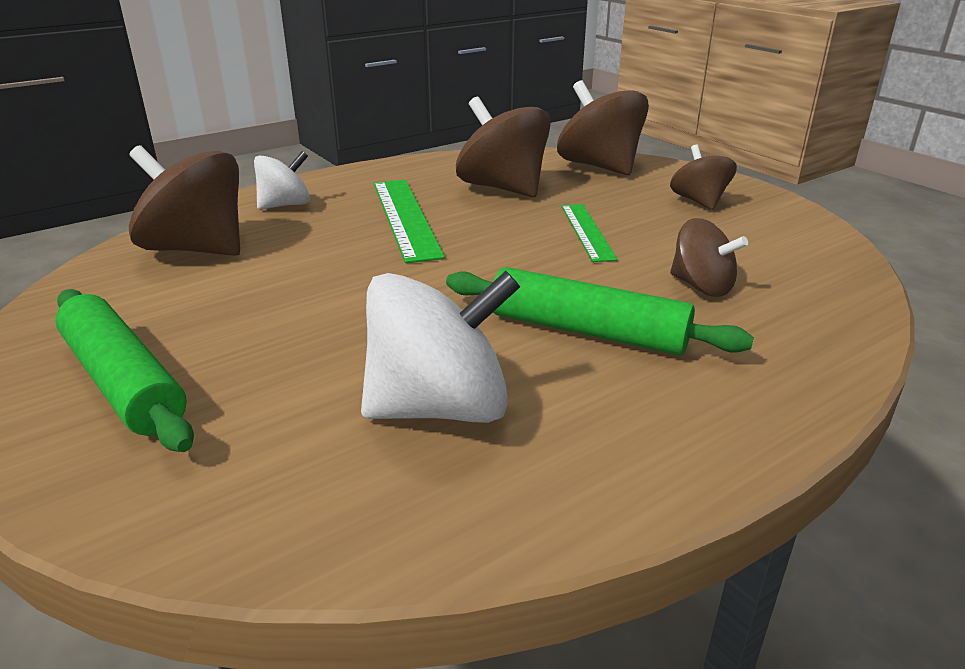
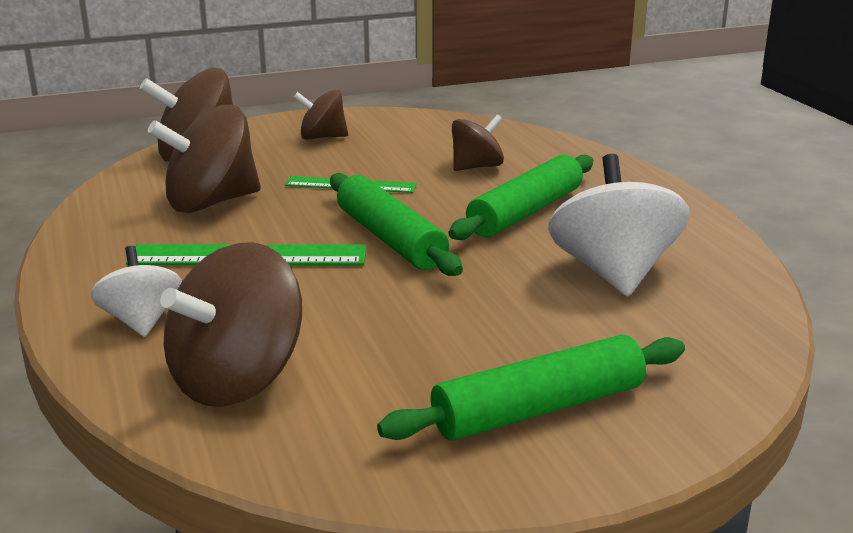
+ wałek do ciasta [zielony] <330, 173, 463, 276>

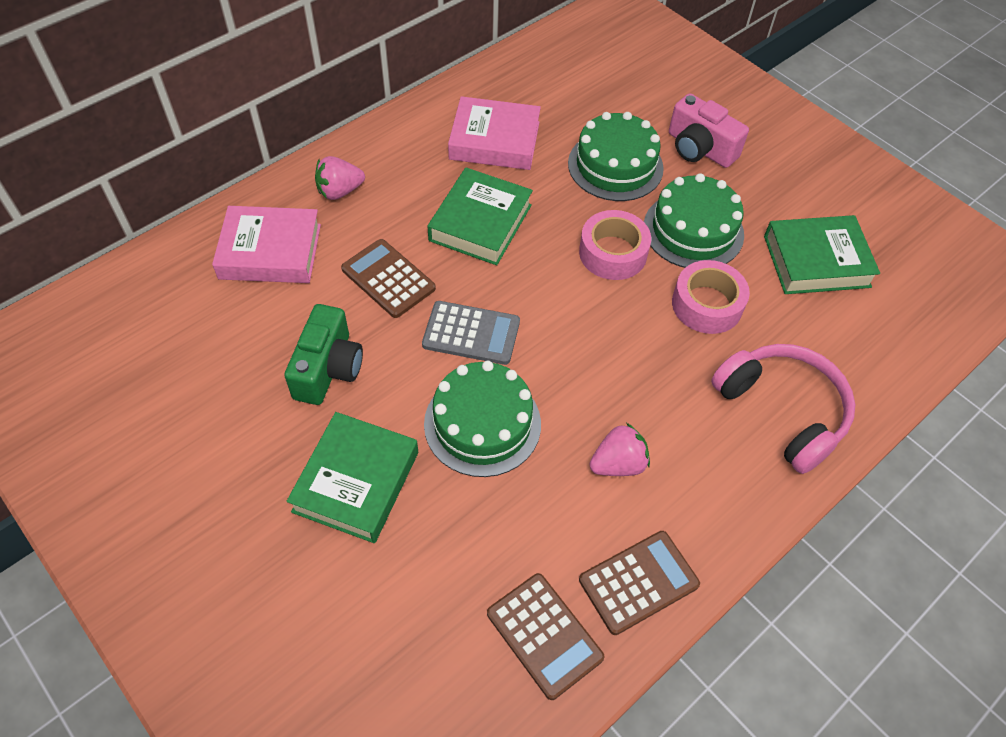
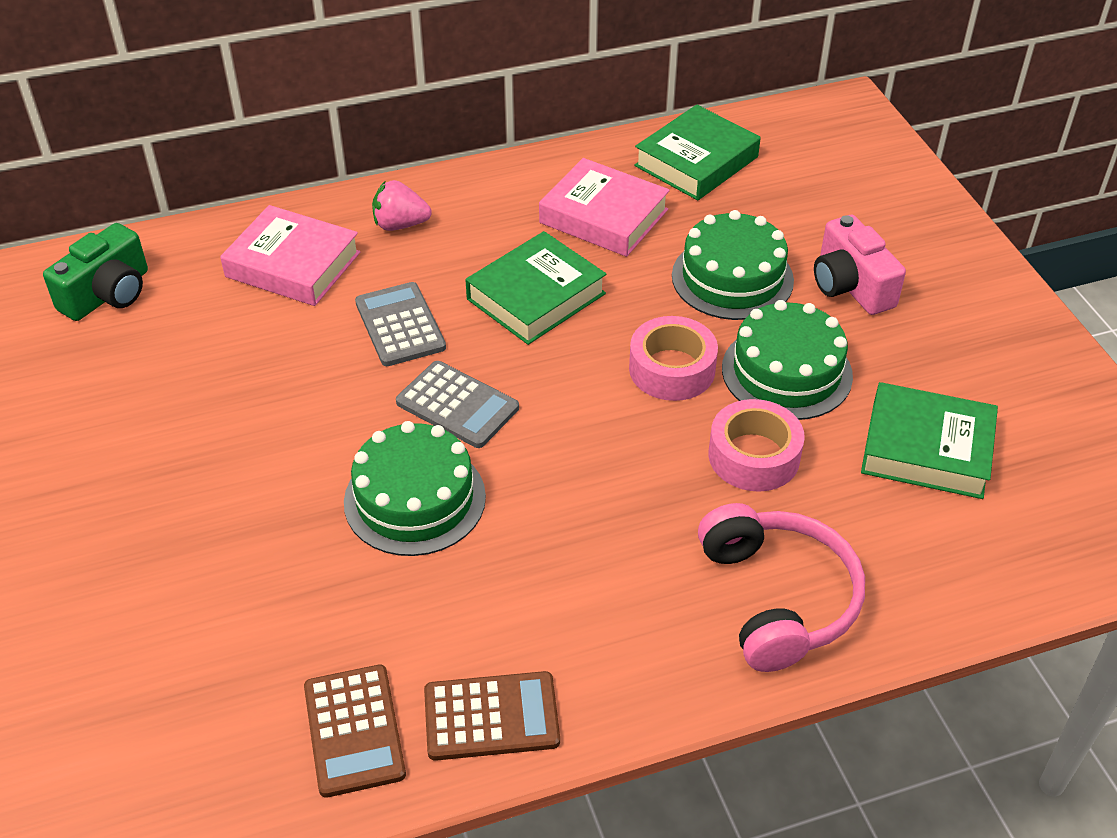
~ kalkulator [brązowy] <341, 239, 436, 318> to kalkulator [szary] <355, 282, 446, 366>
~ aparat fotograficzny [zielony] <284, 304, 363, 405> to <43, 223, 148, 321>
~ książka [zielony] <286, 412, 418, 543> to <634, 105, 761, 200>
- truskawka [różowy] <590, 423, 650, 476>

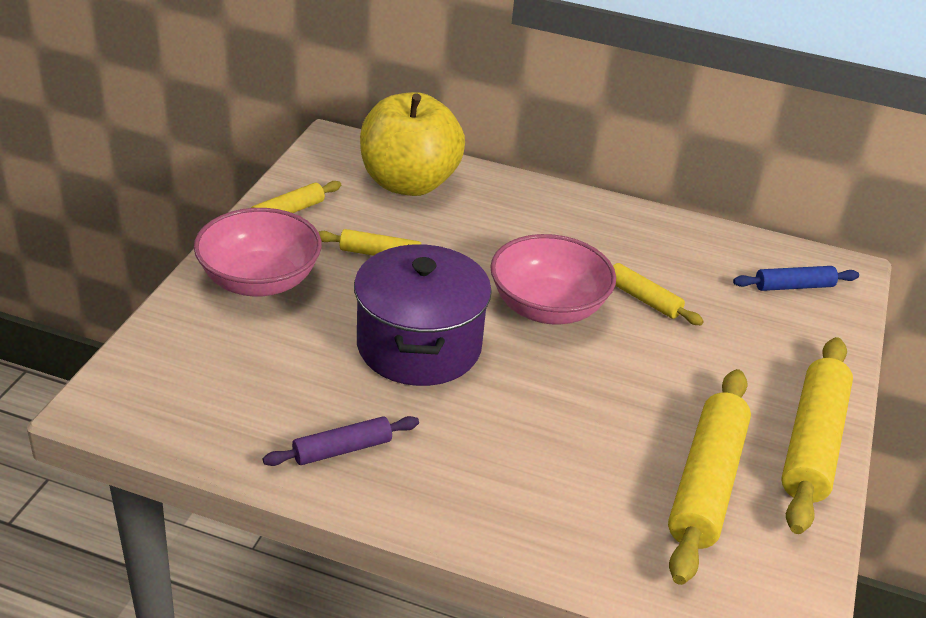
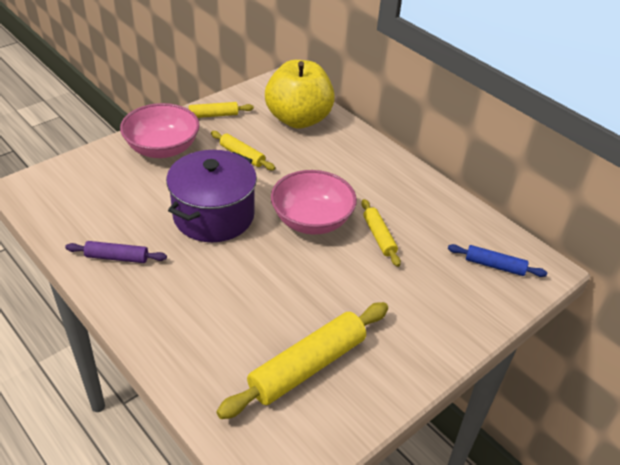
- wałek do ciasta [żółty] <781, 337, 853, 534>

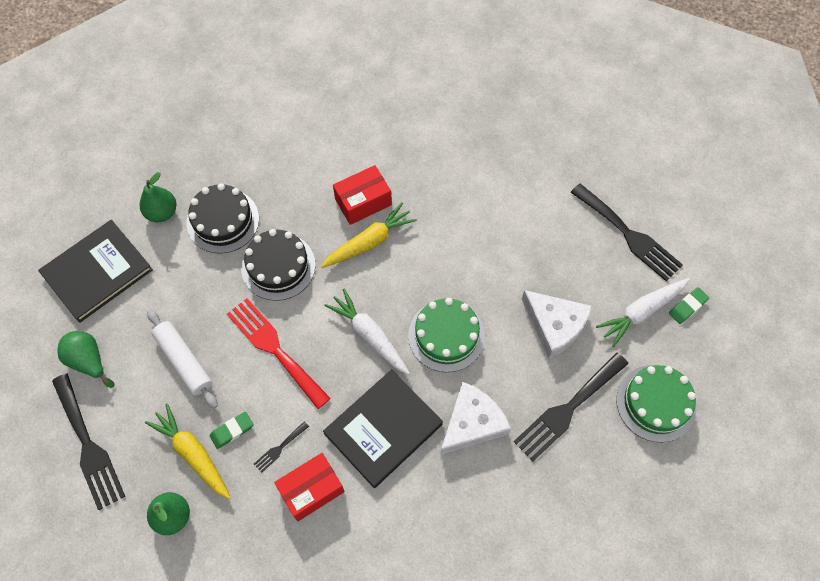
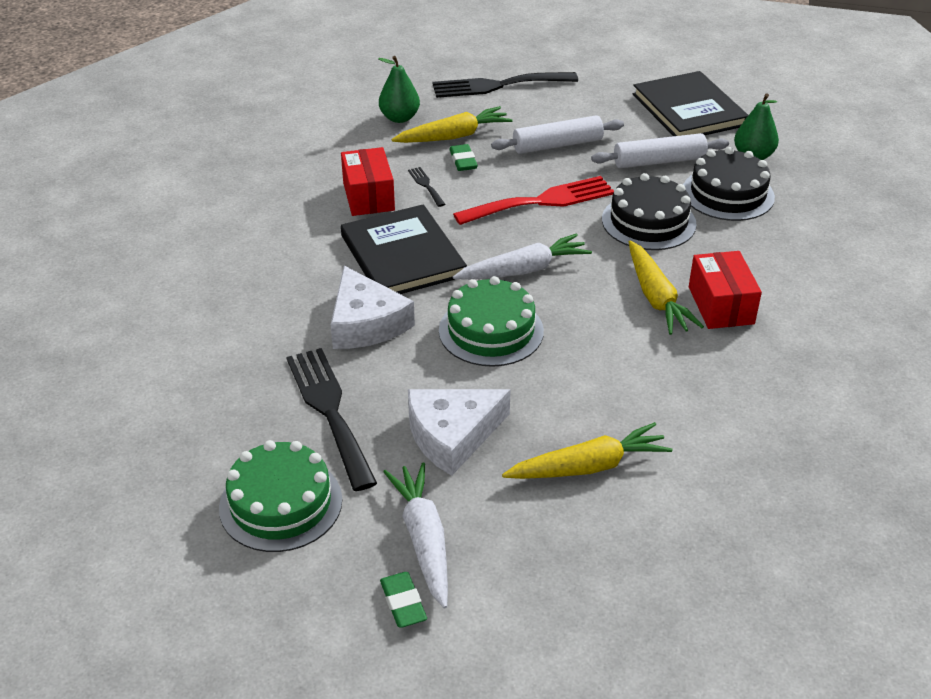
- widelec [czarny] <571, 183, 683, 282>
- gruszka [zielony] <57, 331, 115, 388>
+ wałek do ciasta [biały] <591, 133, 729, 168>
+ marchewka [żółty] <502, 422, 672, 479>

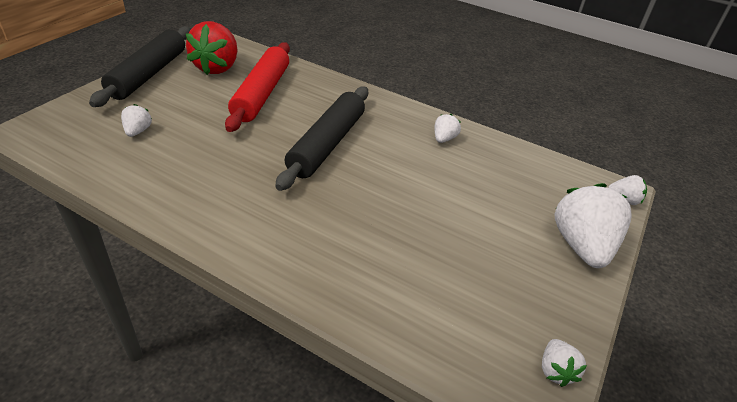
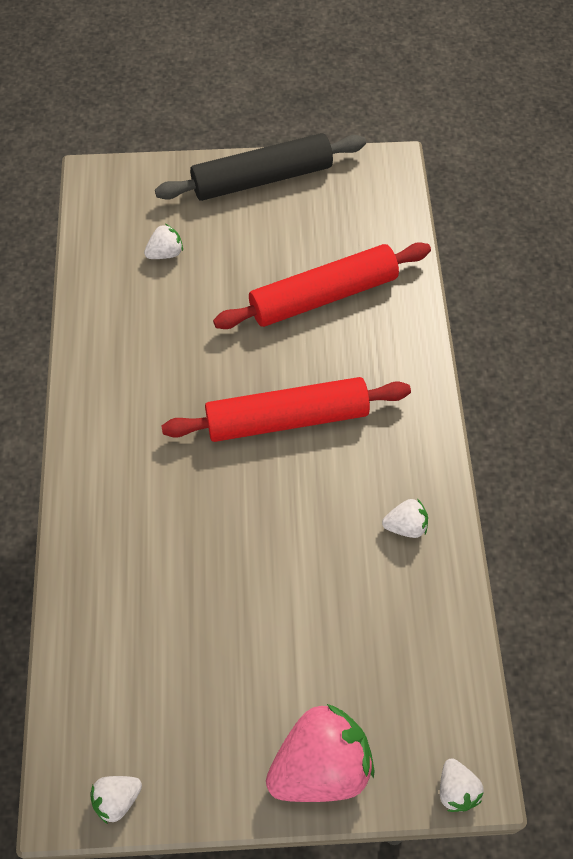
- truskawka [czerwony] <186, 21, 237, 75>
~ wałek do ciasta [czarny] <275, 87, 368, 191> to wałek do ciasta [czerwony] <162, 377, 411, 442>
~ truskawka [biały] <554, 183, 632, 268> to truskawka [różowy] <266, 704, 375, 802>

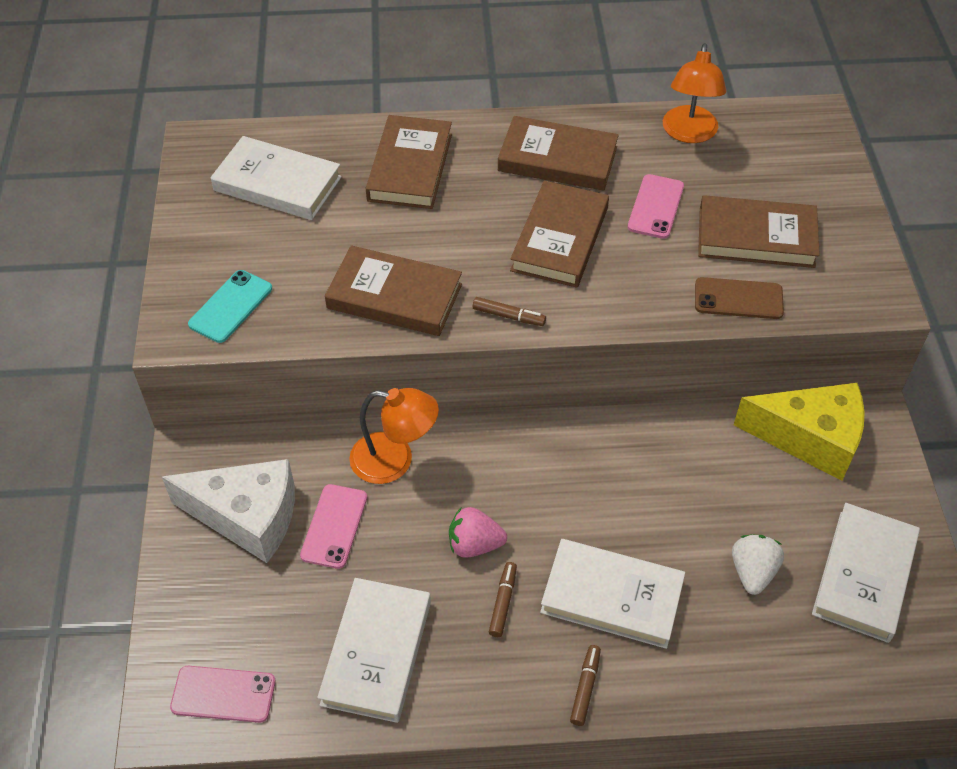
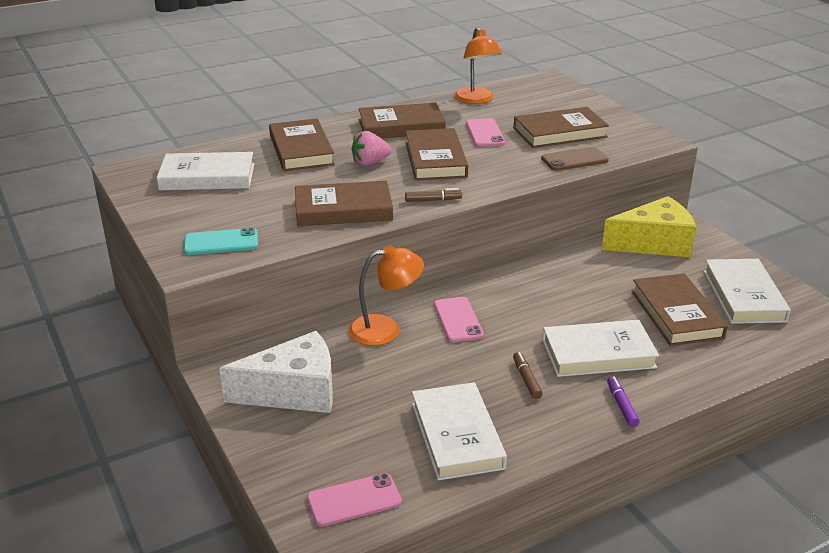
~ telefon [turkusowy] <188, 270, 272, 343> = <184, 227, 258, 255> 75 degrees clockwise
~ telefon [różowy] <300, 484, 367, 569> to <434, 297, 484, 342>
~ truskawka [różowy] <449, 507, 507, 558> to <352, 131, 391, 166>
~ truskawka [biały] <732, 535, 784, 595> to książka [brązowy] <632, 273, 728, 346>
~ flamaster [brązowy] <570, 645, 601, 726> to flamaster [fioletowy] <607, 376, 640, 427>

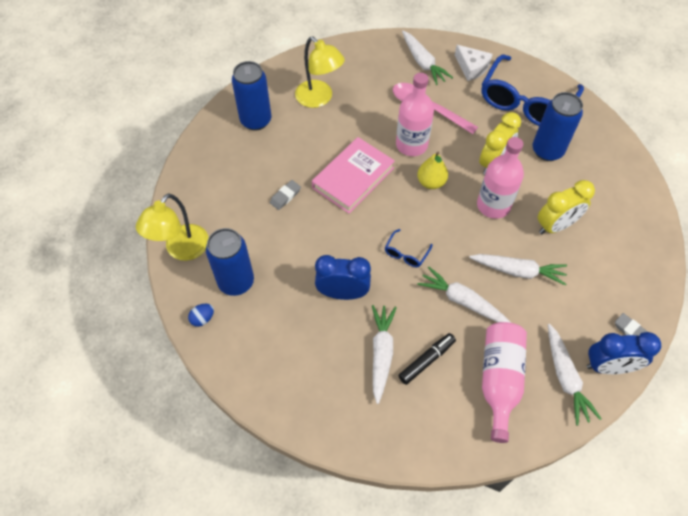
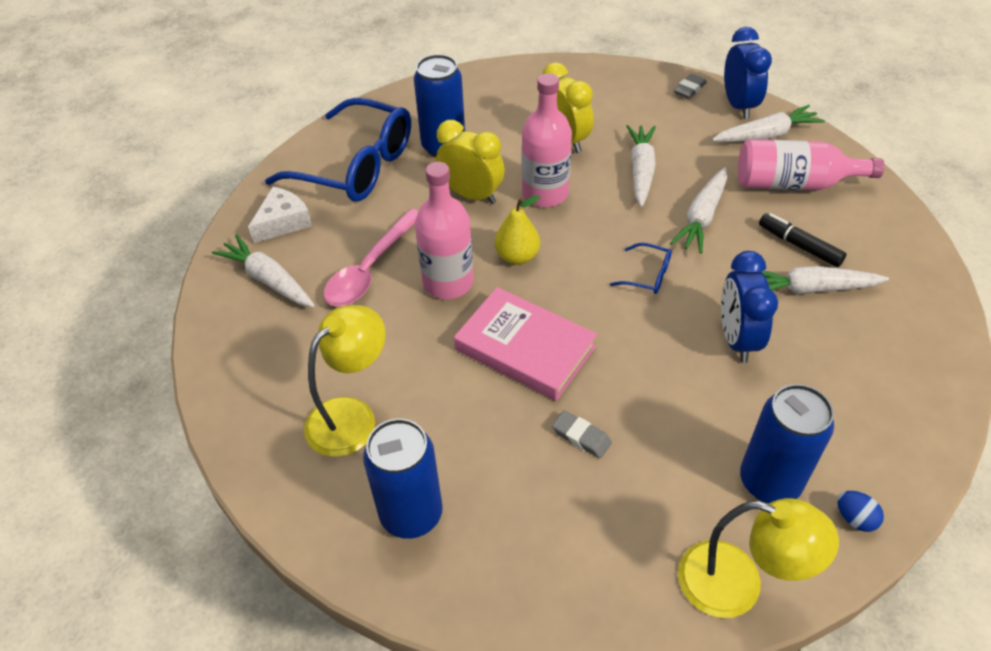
~ marchewka [biały] <402, 31, 453, 85> = <212, 234, 315, 307> 105 degrees counterclockwise

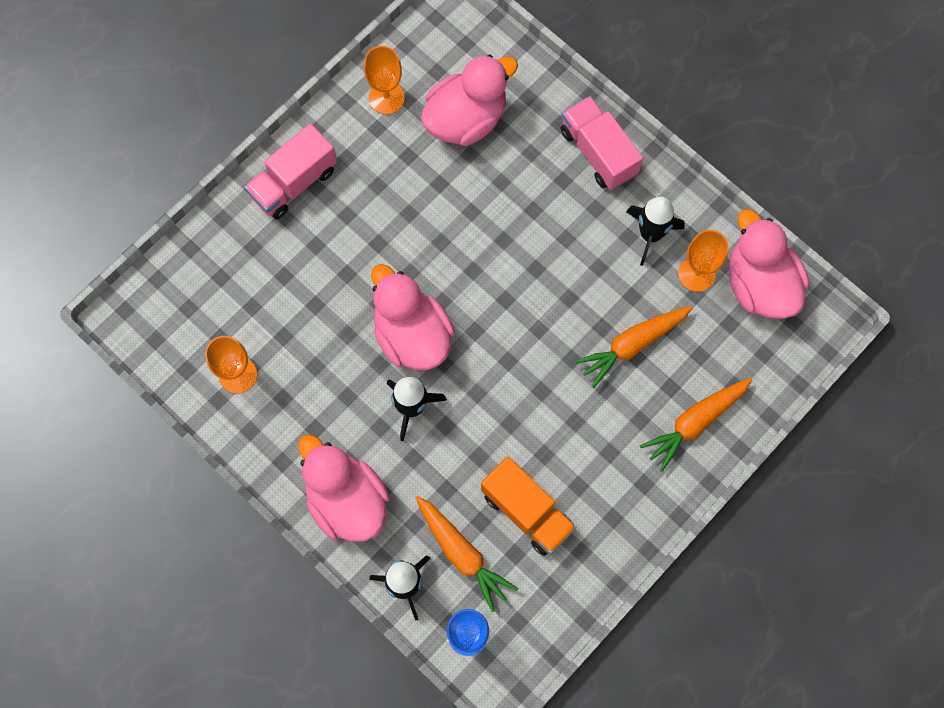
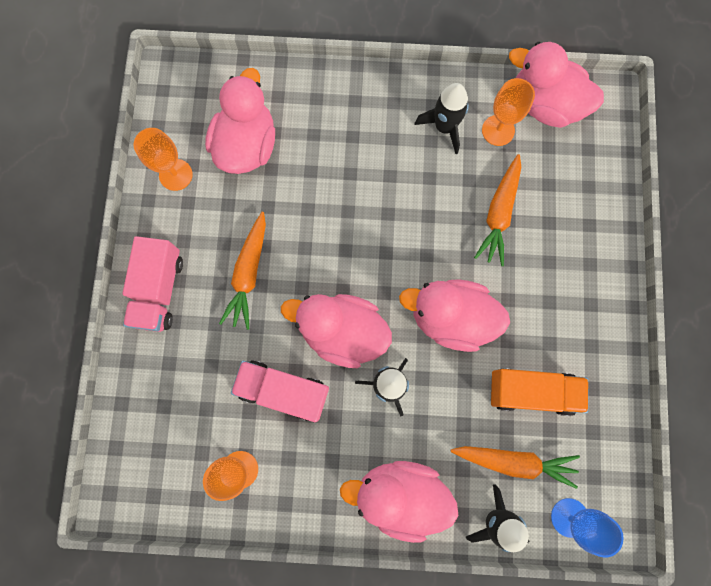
~ ciężarówka [różowy] <561, 96, 643, 190> to <231, 360, 329, 422>
~ marchewka [pomarańczowy] <640, 378, 752, 472> to <219, 212, 266, 330>
+ kaczka [różowy] <399, 279, 510, 352>

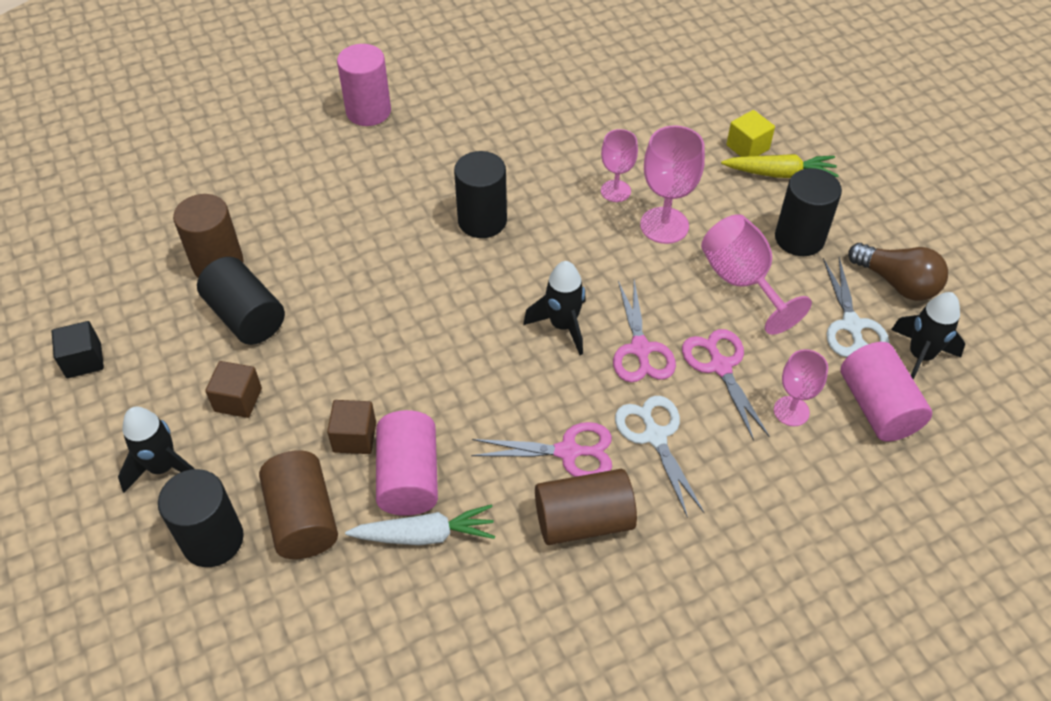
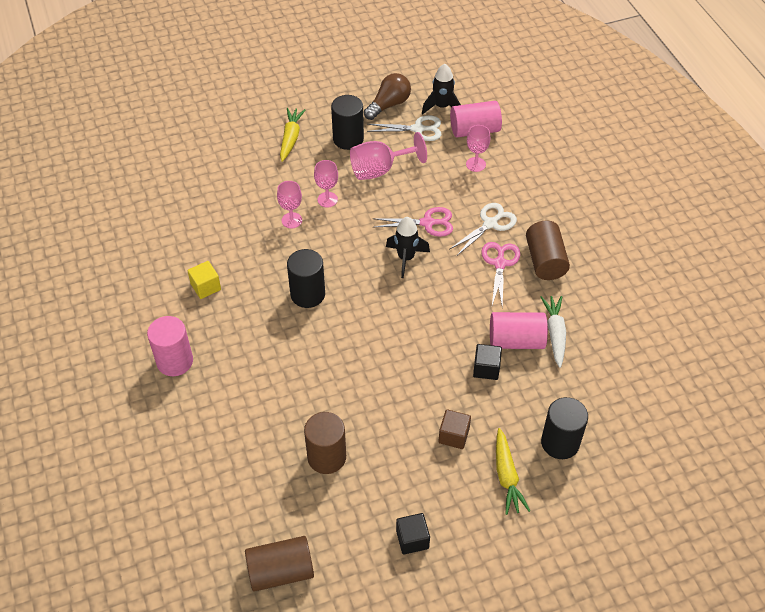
~ sześcian [żółty] <727, 110, 775, 157> to <187, 261, 221, 299>
~ kielich [różowy] <640, 125, 705, 244> = <314, 160, 338, 207> x0.64
- walec [czarny] <197, 257, 285, 345>
- nożyczki [różowy] <682, 329, 770, 441>
~ nożyczki [biały] <615, 396, 704, 518> = <449, 203, 517, 255> 150 degrees clockwise
~ sześcian [brązowy] <327, 400, 376, 454> to sześcian [czarny] <473, 344, 502, 380>
~ rakieta [czarny] <118, 407, 194, 493> to marchewka [żółty] <496, 428, 530, 515>
~ walec [brązowy] <259, 450, 338, 559> to <245, 536, 314, 592>

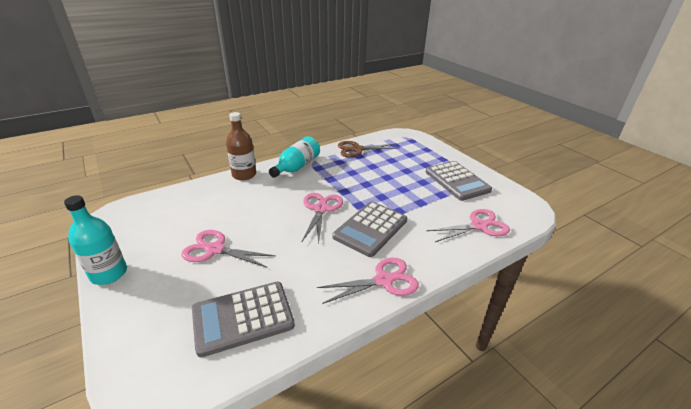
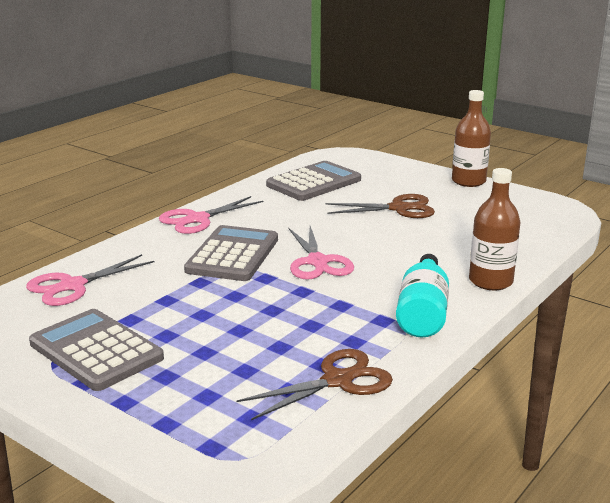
~ butelka [turkusowy] <64, 195, 127, 285> to butelka [brązowy] <452, 90, 491, 187>
~ nożyczki [różowy] <181, 230, 276, 268> to nożyczki [brązowy] <326, 194, 435, 218>

